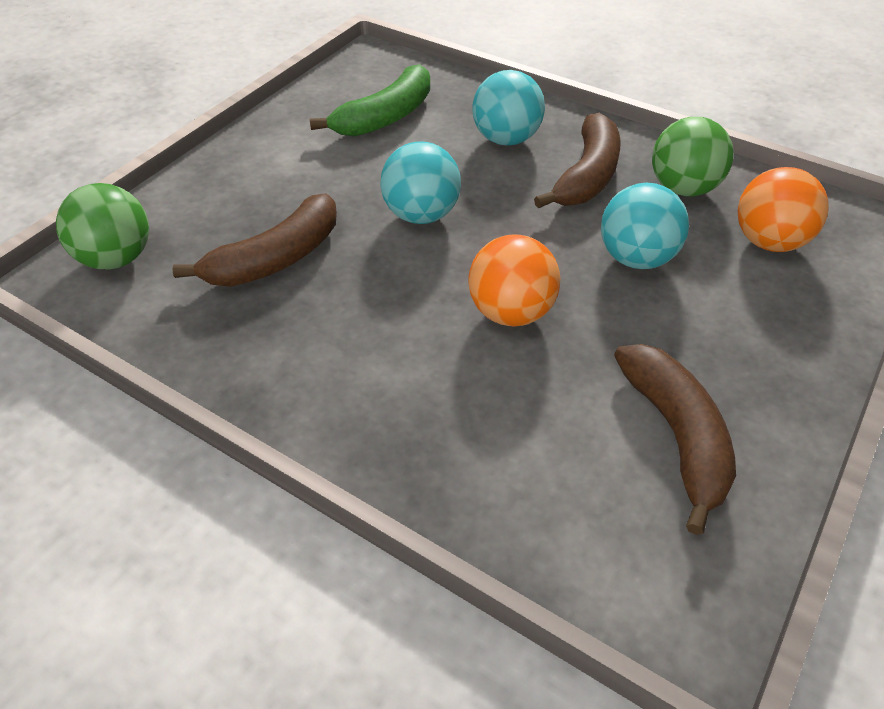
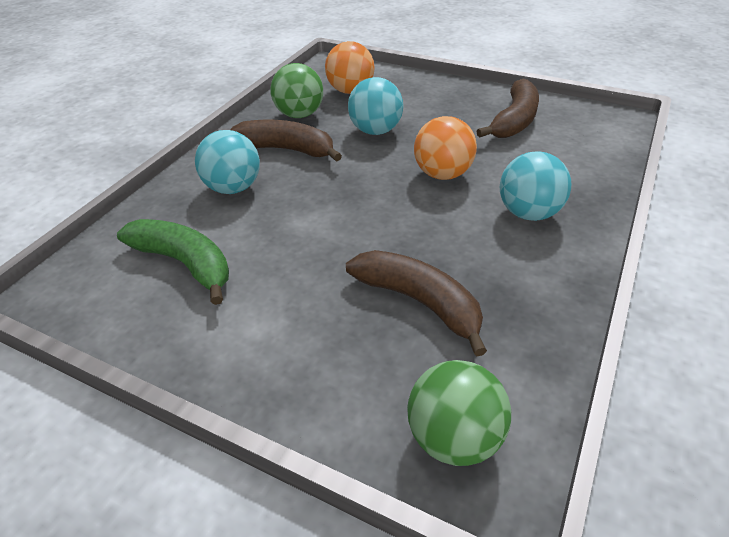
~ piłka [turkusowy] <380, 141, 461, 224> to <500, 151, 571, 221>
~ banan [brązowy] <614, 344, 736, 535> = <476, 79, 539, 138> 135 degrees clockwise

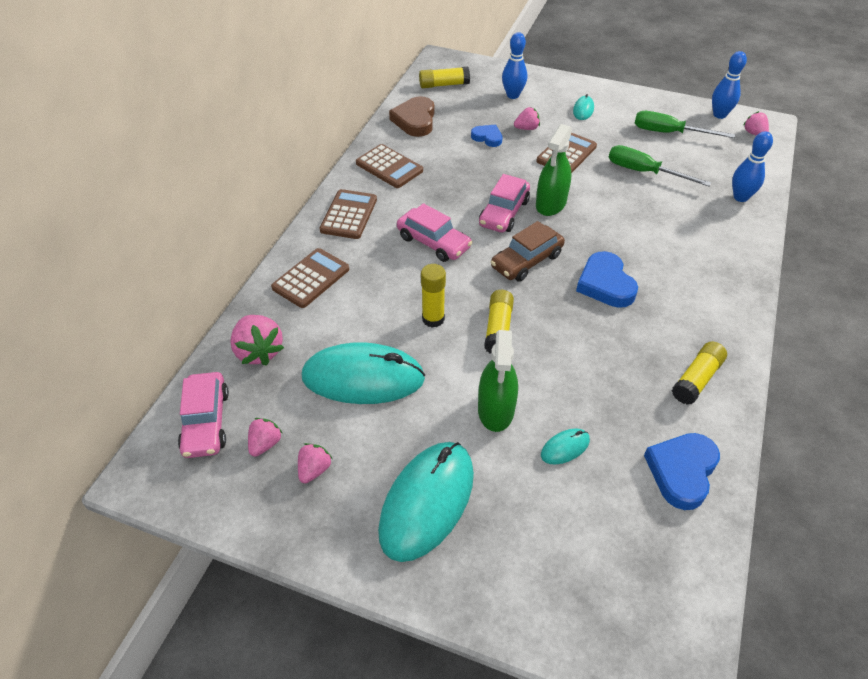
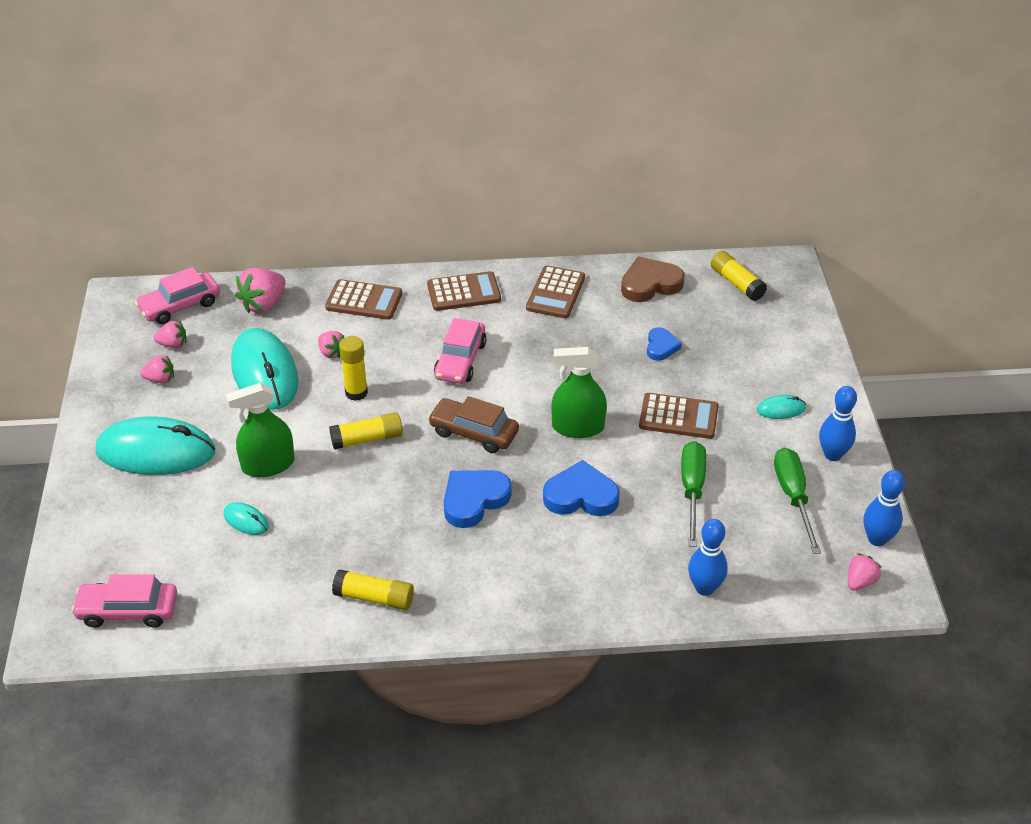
~ kręgiel [niebieski] <502, 32, 527, 99> to <819, 386, 857, 461>
~ truskawka [różowy] <514, 107, 540, 130> to <318, 331, 344, 358>
~ samochód [różowy] <479, 174, 530, 233> to <71, 574, 177, 628>
~ serce [niebieski] <644, 433, 720, 510> to <543, 460, 620, 516>

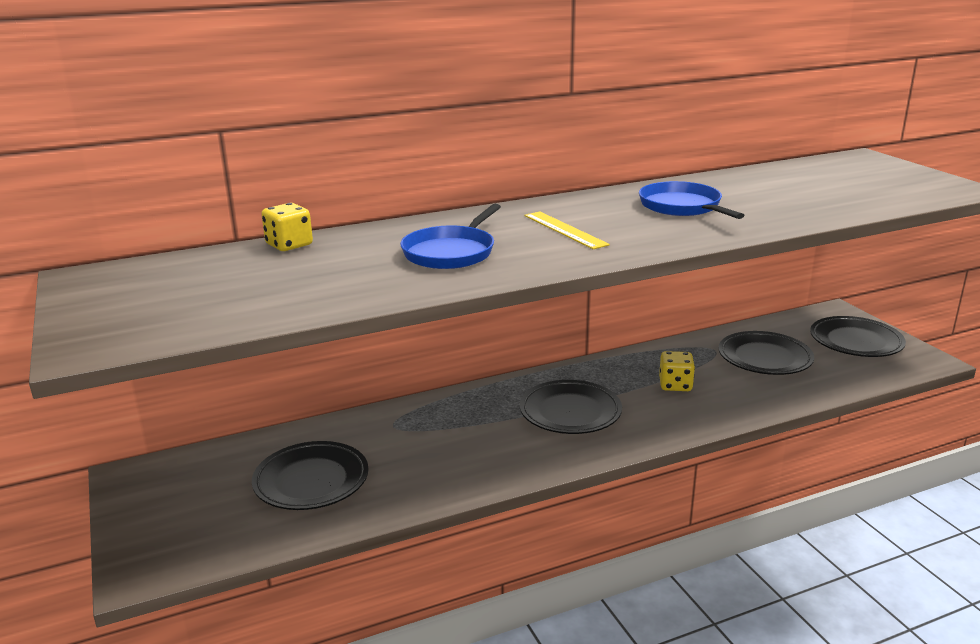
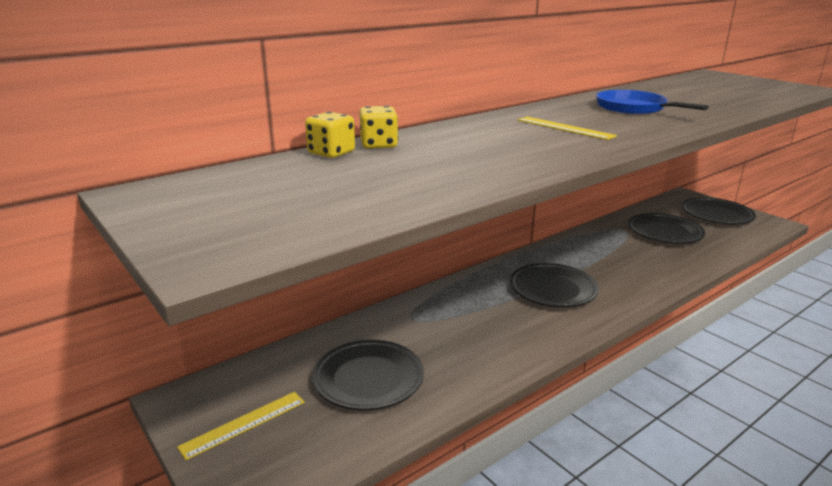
- patelnia [niebieski] <400, 204, 501, 269>
~ kostka do gry [żółty] <659, 351, 695, 391> to <359, 106, 398, 149>
+ linijka [żółty] <177, 392, 305, 460>

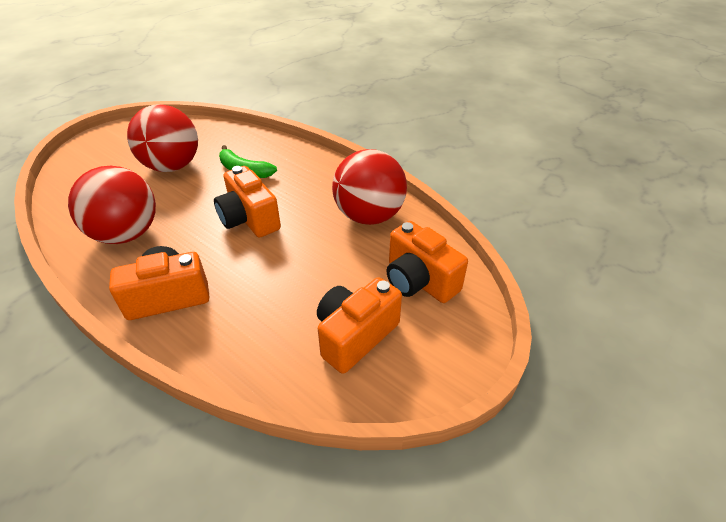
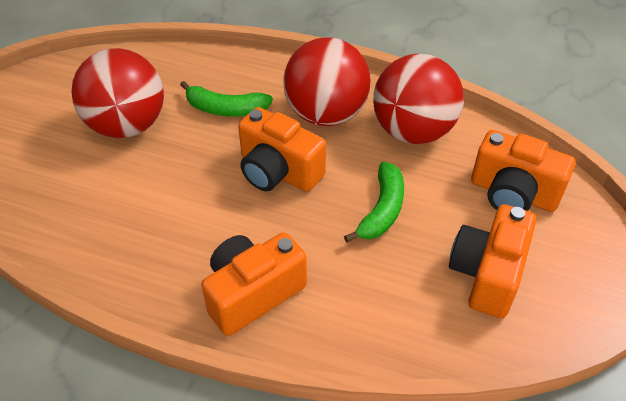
~ piłka [czerwony] <68, 166, 156, 244> to <283, 37, 371, 126>
+ banan [zielony] <344, 162, 404, 243>

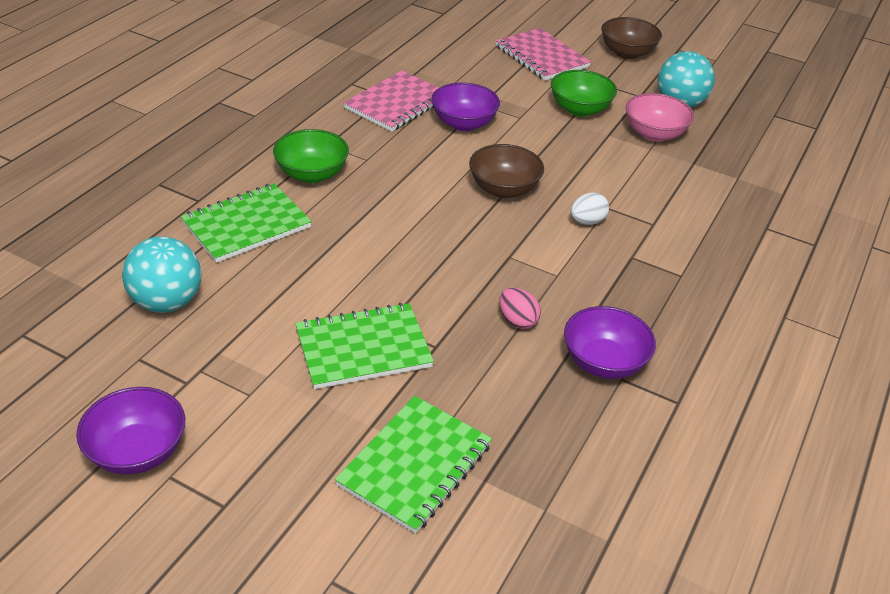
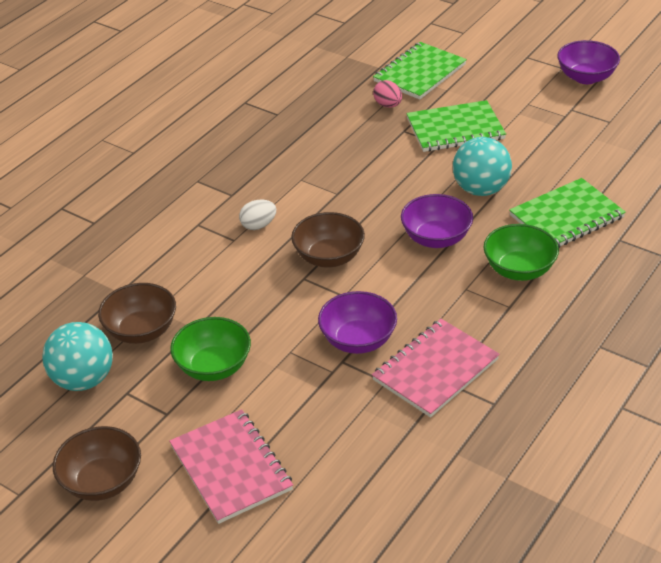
~ miska [różowy] <626, 93, 694, 142> to miska [brązowy] <98, 283, 176, 344>
~ piłka [turkusowy] <122, 236, 202, 313> to <453, 137, 512, 196>
~ jajko [różowy] <499, 288, 541, 329> to <373, 80, 402, 108>
~ miska [fioletowy] <564, 306, 656, 379> to <401, 194, 473, 248>

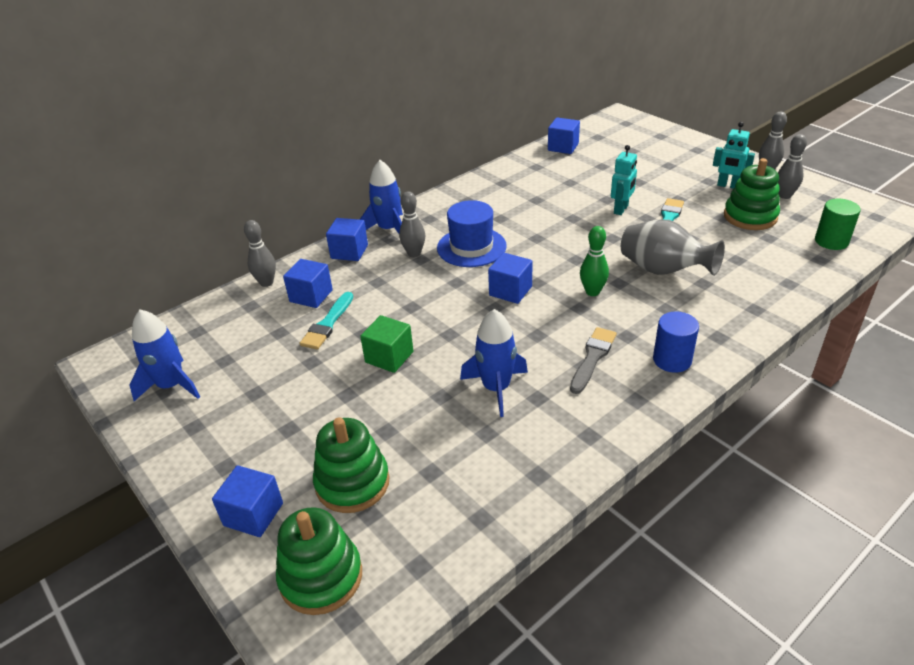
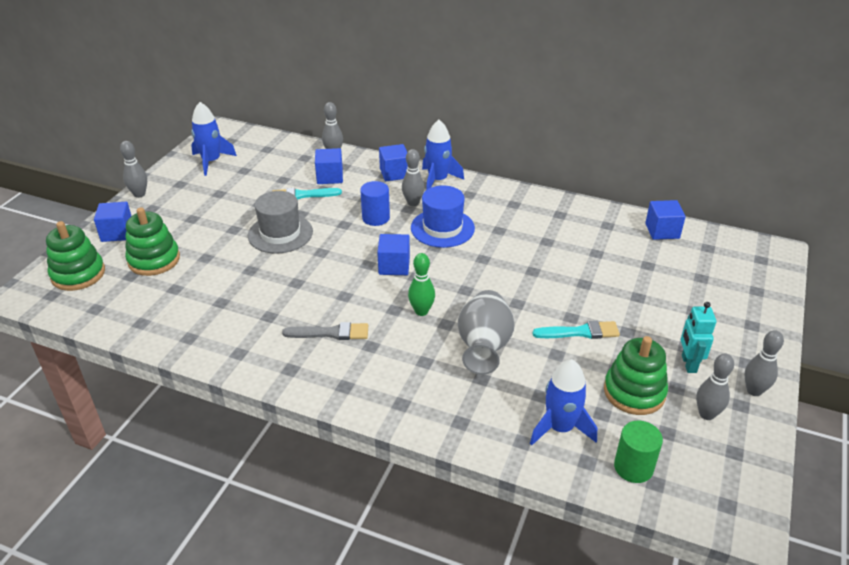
- robot [turkusowy] <611, 145, 637, 215>
~ rakieta [niebieski] <460, 309, 528, 417> to <530, 359, 597, 445>
~ walec [niebieski] <653, 311, 699, 373> to <360, 181, 390, 226>
~ sześcian [zielony] <360, 315, 413, 373> to kapelusz [szary] <248, 191, 313, 254>
+ kręgiel [szary] <120, 141, 147, 198>

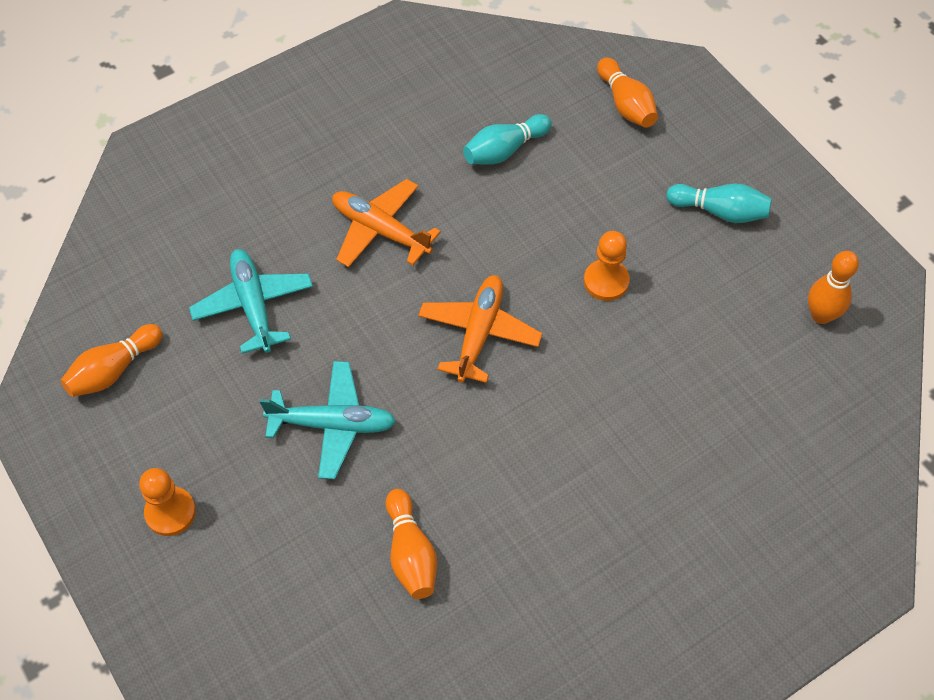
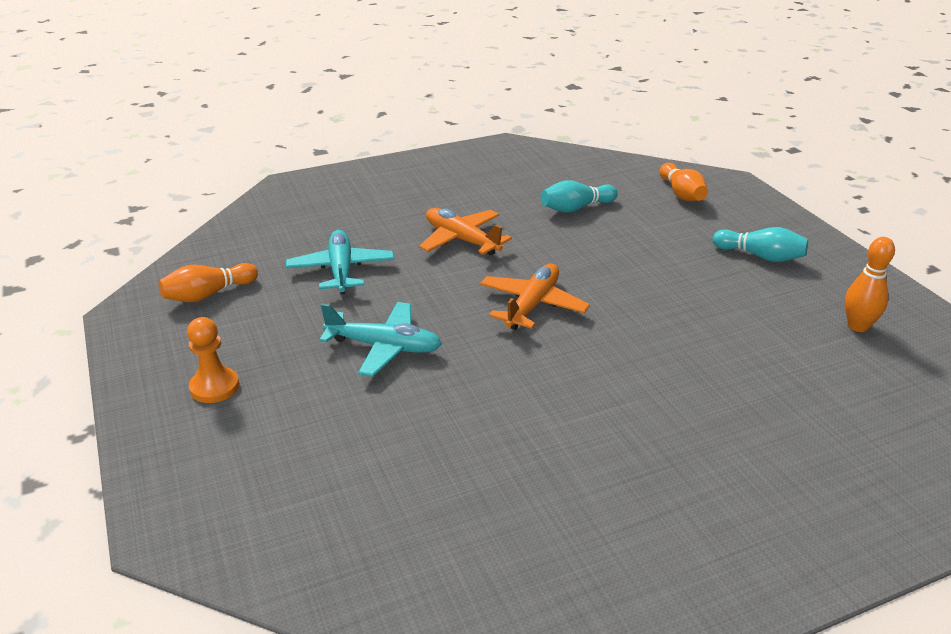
- pionek [pomarańczowy] <584, 231, 630, 301>
- kręgiel [pomarańczowy] <385, 489, 437, 599>

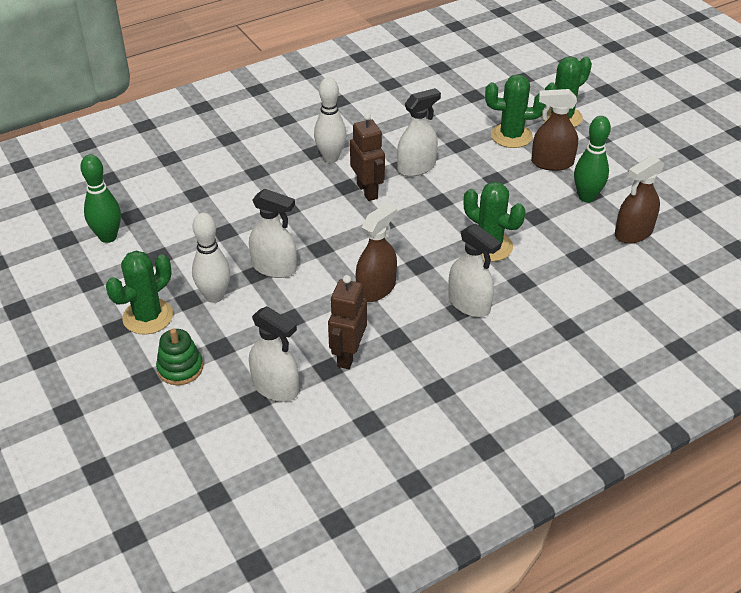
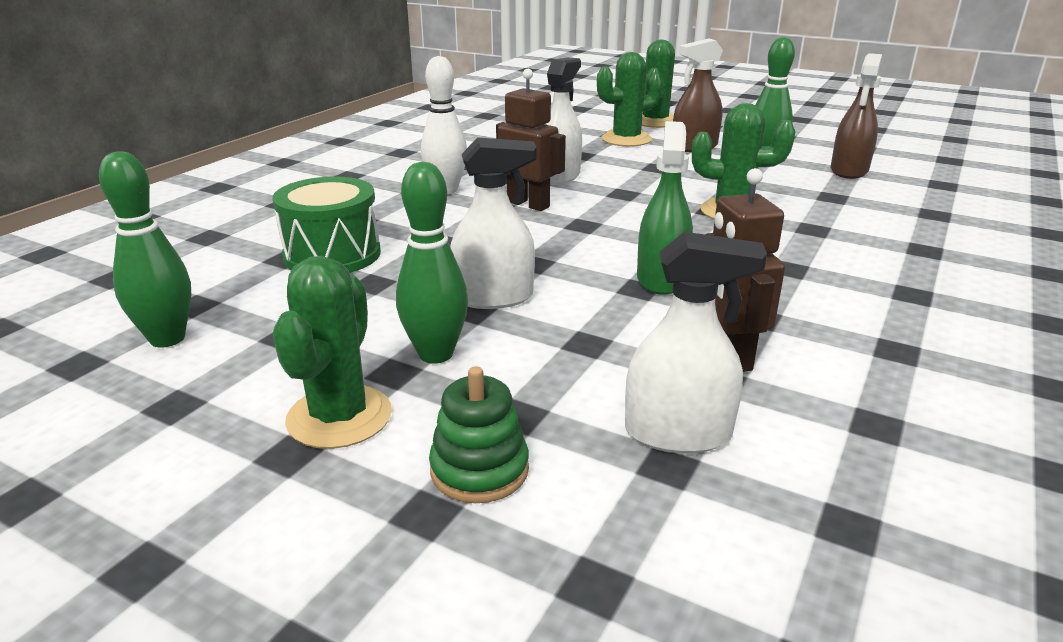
~ spryskiwacz [brązowy] <356, 202, 397, 302> to spryskiwacz [zielony] <637, 121, 693, 295>
~ kręgiel [biały] <192, 213, 230, 303> to kręgiel [zielony] <396, 162, 468, 364>
- spryskiwacz [biały] <448, 224, 501, 317>
+ bęben [zielony] <272, 176, 381, 273>

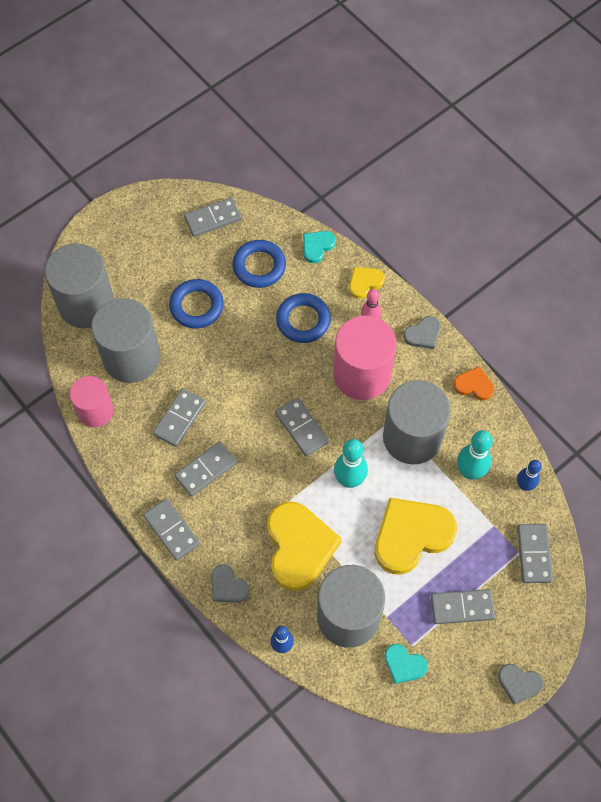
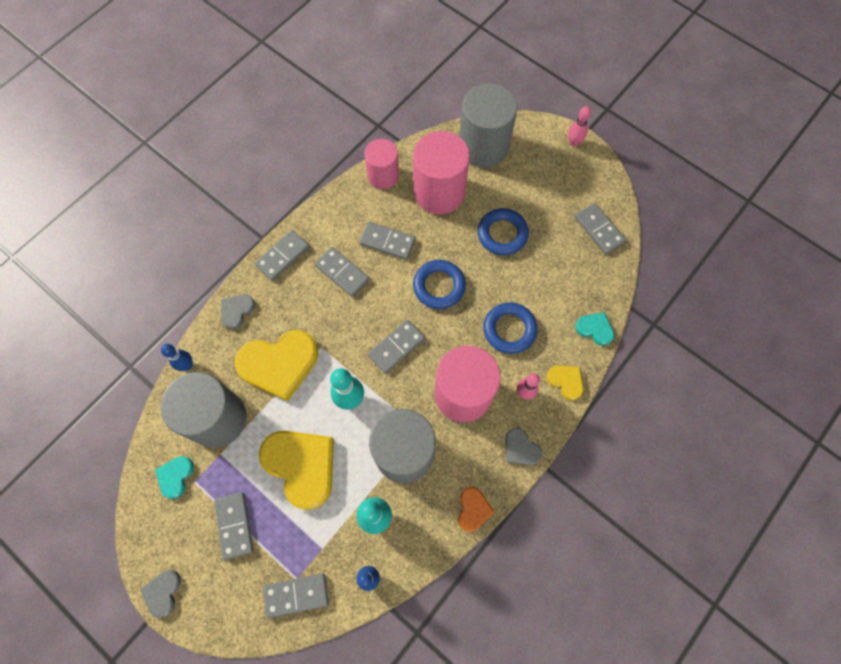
~ pierścień [niebieski] <233, 240, 286, 288> to <413, 260, 466, 309>
~ walec [szary] <91, 298, 160, 383> to walec [różowy] <413, 131, 470, 214>
+ kręgiel [różowy] <568, 106, 591, 147>

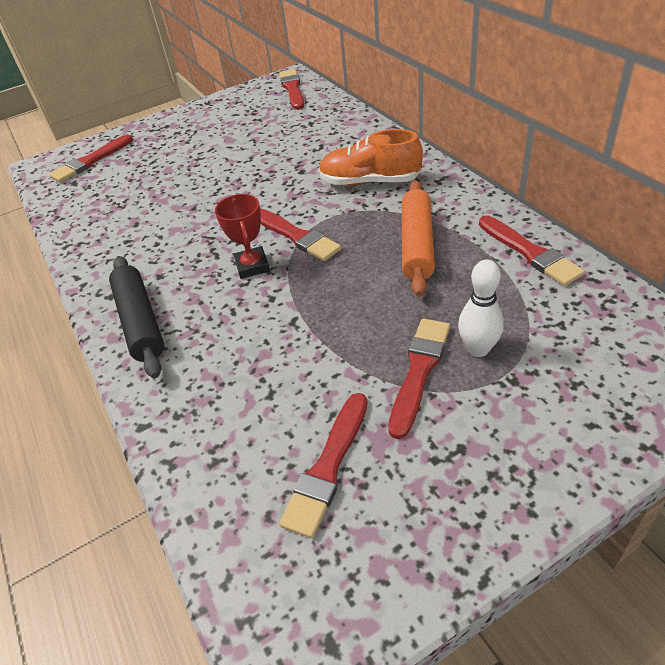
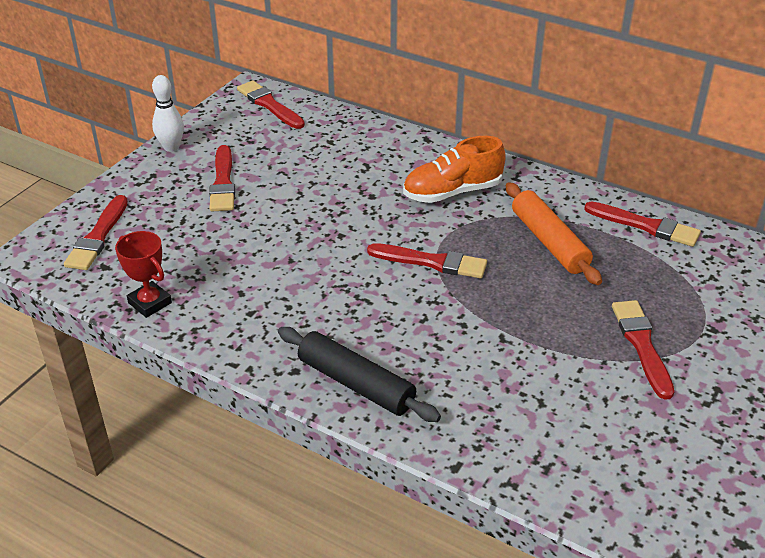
~ puchar [czerwony] <215, 194, 270, 279> to <115, 231, 172, 318>
~ kręgiel [biały] <458, 260, 504, 357> to <152, 75, 184, 152>
~ pędzel [czerwony] <279, 393, 368, 538> to <209, 145, 235, 212>

